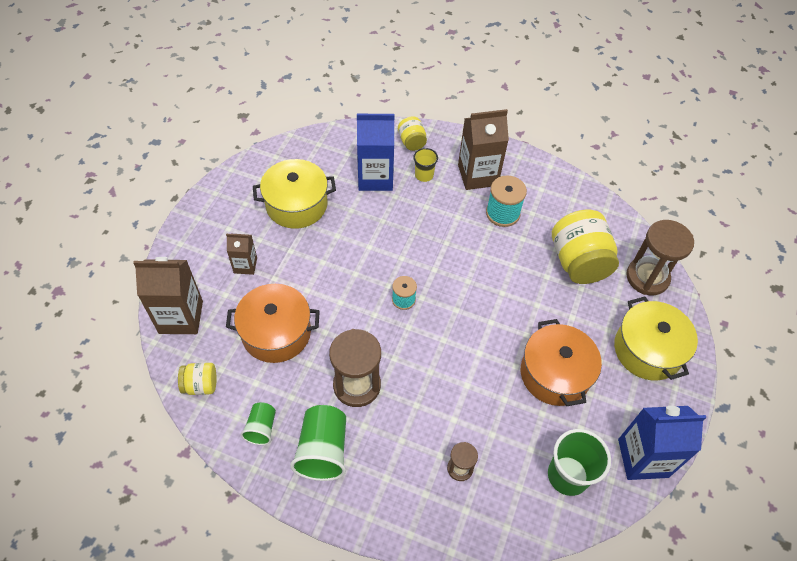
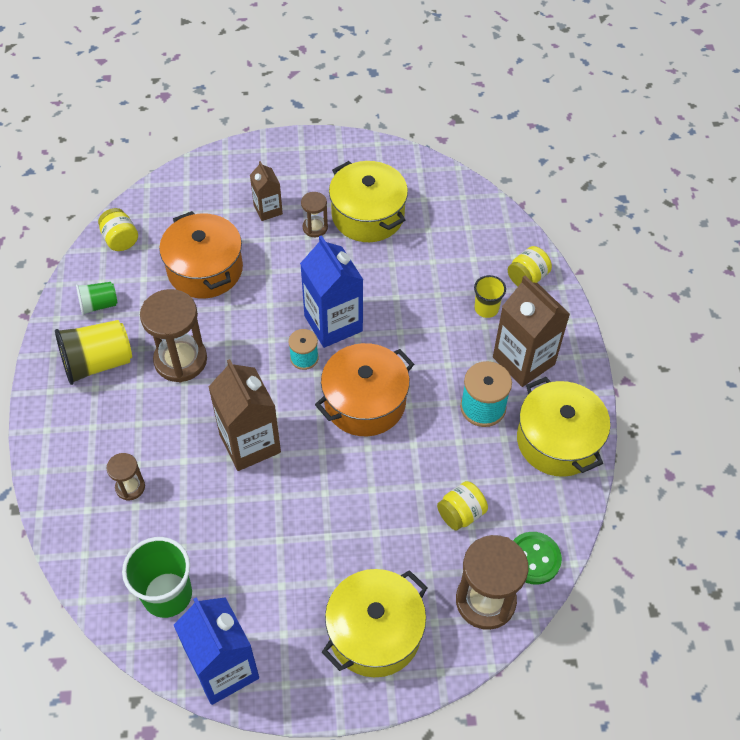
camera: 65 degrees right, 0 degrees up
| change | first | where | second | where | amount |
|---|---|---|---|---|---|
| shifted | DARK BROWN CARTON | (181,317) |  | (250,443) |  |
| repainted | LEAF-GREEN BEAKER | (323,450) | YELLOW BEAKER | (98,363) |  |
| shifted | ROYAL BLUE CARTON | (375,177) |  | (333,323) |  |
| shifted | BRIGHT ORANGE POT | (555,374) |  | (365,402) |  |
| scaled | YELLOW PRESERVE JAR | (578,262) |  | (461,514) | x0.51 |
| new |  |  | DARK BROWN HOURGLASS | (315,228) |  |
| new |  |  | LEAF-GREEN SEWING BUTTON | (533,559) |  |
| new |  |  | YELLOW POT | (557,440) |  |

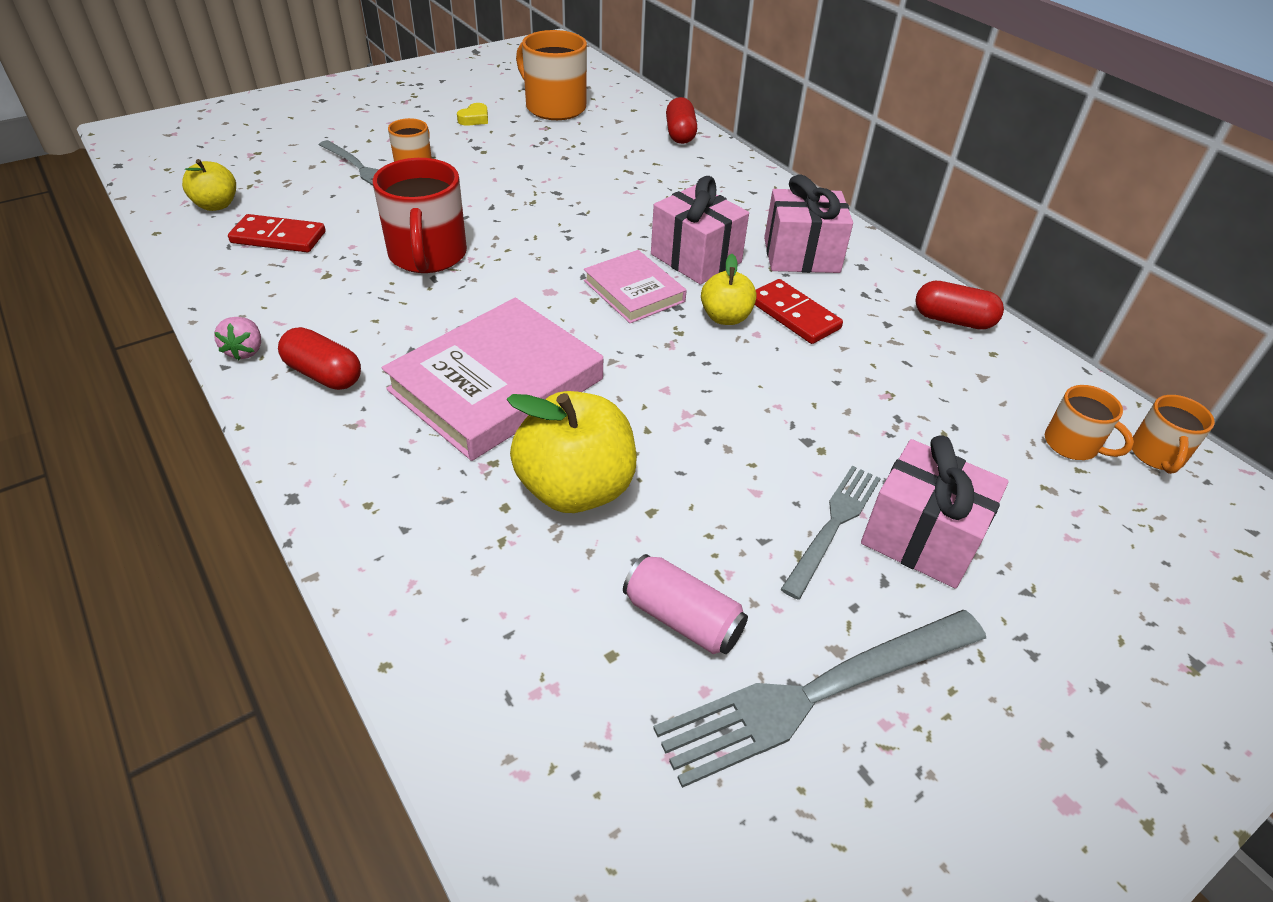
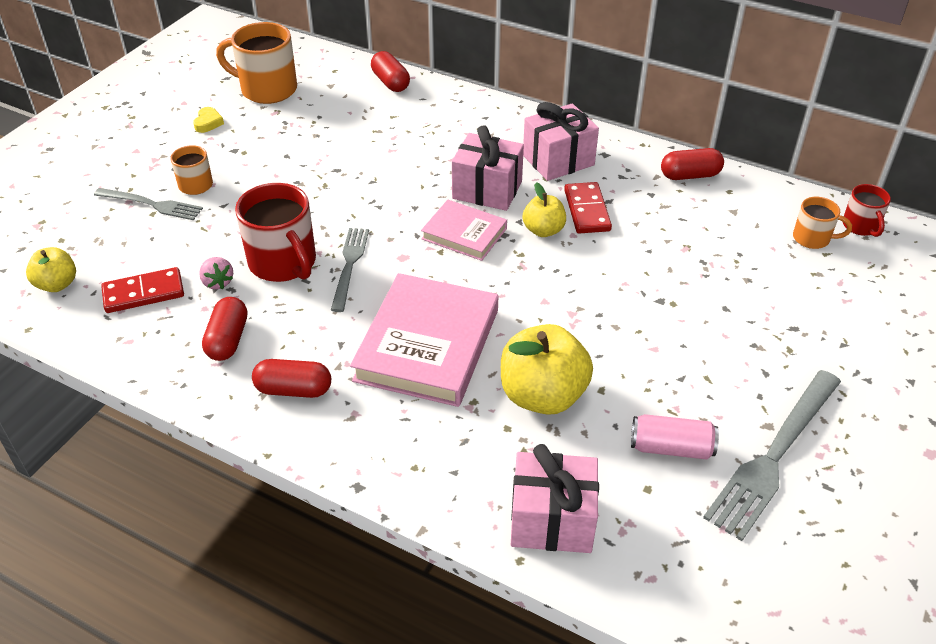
camera: 25 degrees left, 0 degrees up
| change | first | where | second | where | amount |
|---|---|---|---|---|---|
| shifted | PINK TOY STRAWBERRY | (245,351) |  | (217,282) |  |
| rotated | SCARLET DOMINO TILE | (794,315) |  | (587,210) | 60 degrees clockwise |
| shifted | ASH-GREY DINNER FORK | (833,525) |  | (350,265) |  |
| shifted | PINK GIFT | (921,538) |  | (552,520) |  |
| repainted | BRIGHT ORANGE TEA MUG | (1156,455) | SCARLET TEA MUG | (861,226) |  |
| new |  |  | SCARLET PILL SHAPE | (228,340) |  |

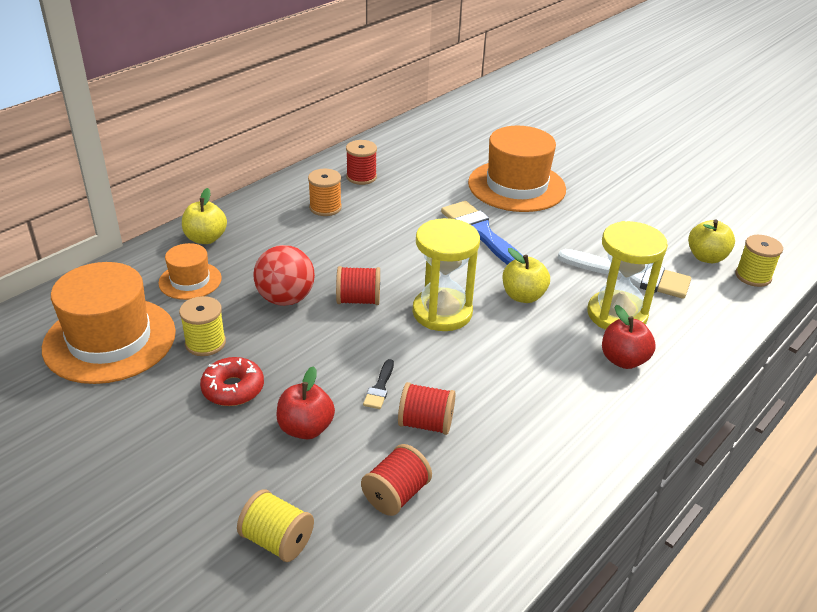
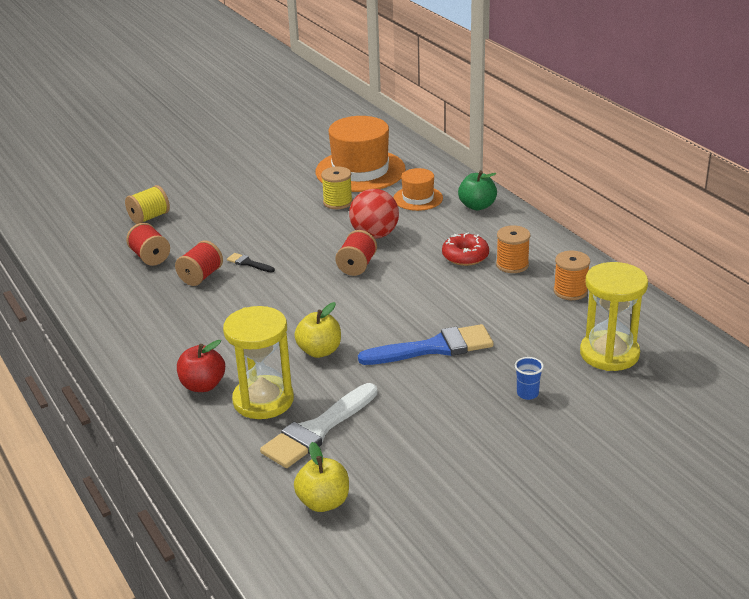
camera: 110 degrees right, 5 degrees down
| change | first | where | second | where | amount |
|---|---|---|---|---|---|
| repainted | YELLOW APPLE | (206,238) | LEAF-GREEN APPLE | (477,206) |  |
| shifted | SCARLET DOUGHNUT | (233,389) |  | (465,256) |  |
| gone | SCARLET APPLE | (306,428) |  |  |  |
| repainted | SCARLET SPOOL | (361,177) | BRIGHT ORANGE SPOOL | (570,291) |  |
| shifted | YELLOW HOURGLASS | (442,312) |  | (609,354) |  |
| swapped | BRIGHT ORANGE TALL HAT | (516,186) | ROYAL BLUE BEAKER | (527,394) |  |
| gone | YELLOW SPOOL | (753,276) |  |  |  |

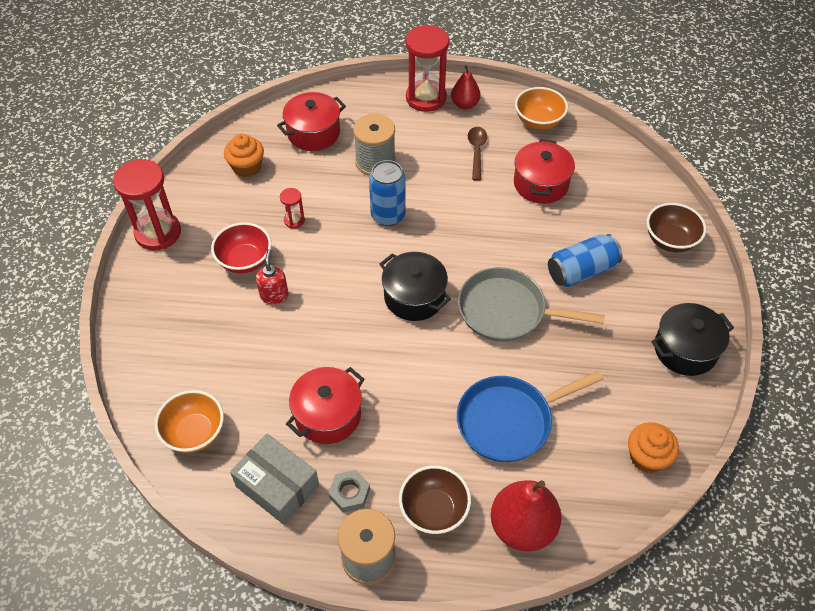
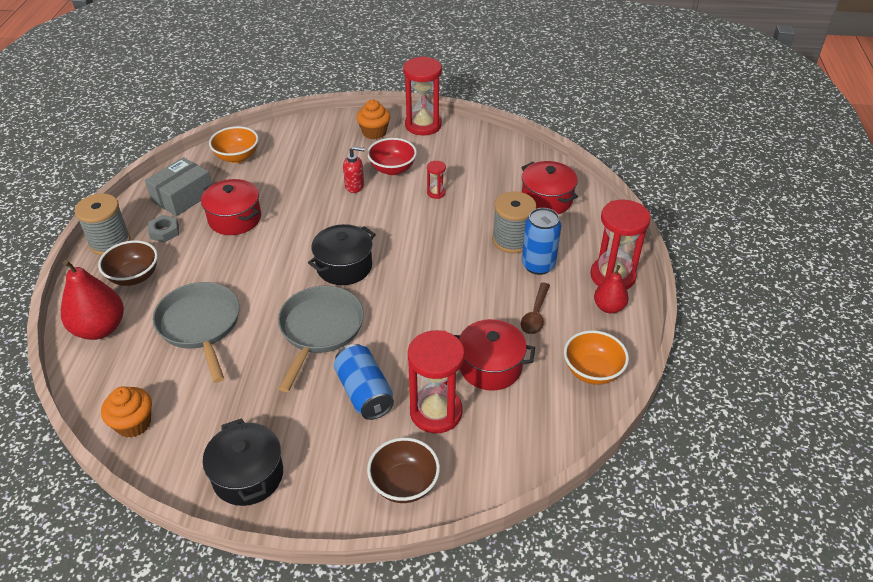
camera: 90 degrees right, 10 degrees down
| change | first | where | second | where | amount |
|---|---|---|---|---|---|
| shifted | BRIGHT ORANGE MUFFIN | (247,167) |  | (374,132) |  |
| shifted | ROYAL BLUE CAN | (388,215) |  | (538,265) |  |
| repainted | ROYAL BLUE FRYING PAN | (510,421) | ASH-GREY FRYING PAN | (200,326) |  |
| rotated | DARK BROWN TABLESPOON | (476,151) |  | (535,315) | 105 degrees clockwise |
| new |  |  | SCARLET HOURGLASS | (436,412) |  |

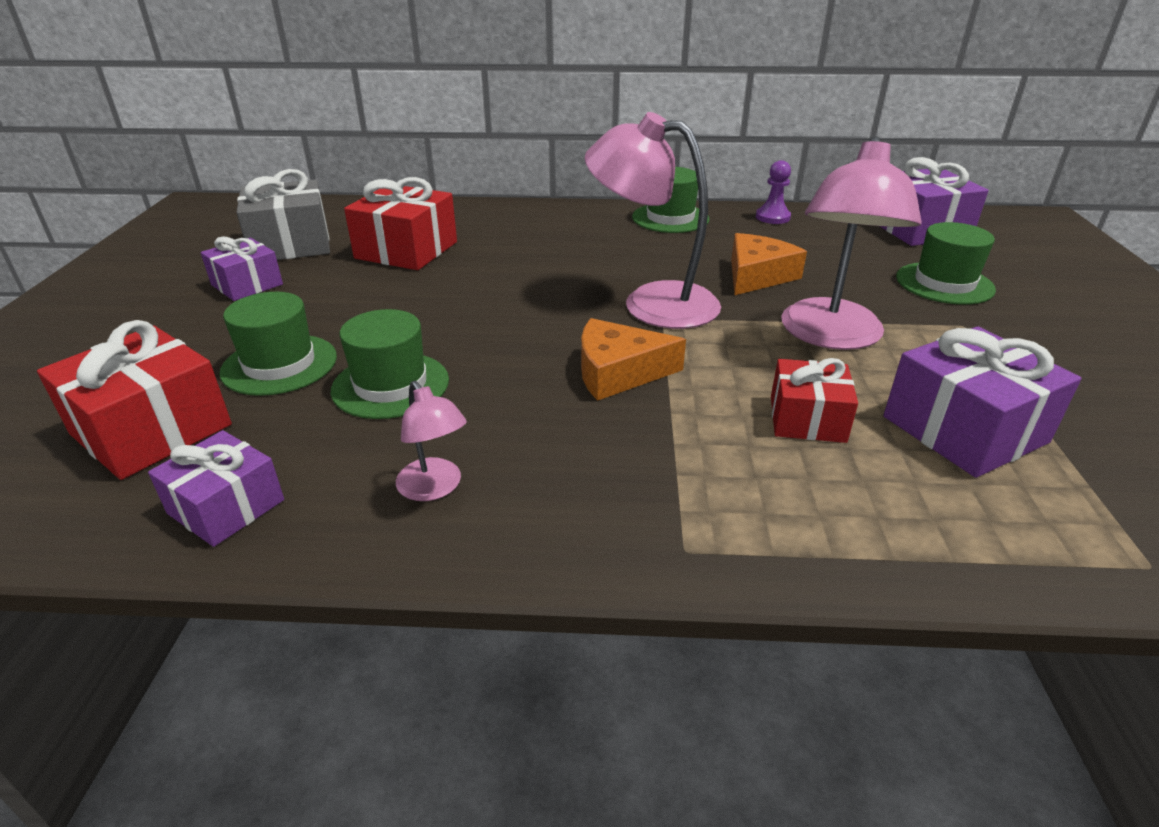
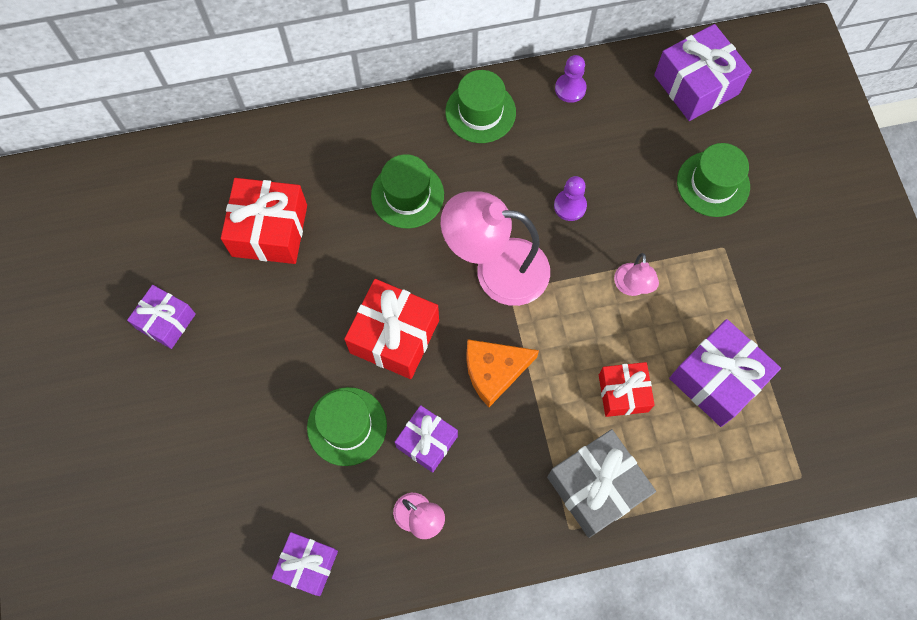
camera: 15 degrees left, 35 degrees up
| change | first | where | second | where | amount |
|---|---|---|---|---|---|
| shifted | SCARLET GIFT | (151,430) |  | (394,336) |  |
| shifted | LEAF-GREEN TALL HAT | (279,364) |  | (407,195) |  |
| shifted | ASH-GREY GIFT | (291,244) |  | (596,487) |  |
| swapped | BRIGHT ORANGE CHEESE | (757,276) | ROYAL PURPLE CHESS PAWN | (570,206) |  |
| scaled | PINK LAMP | (830,336) |  | (631,287) | x0.48 |
| new |  |  | ROYAL PURPLE GIFT | (427,442) |  |

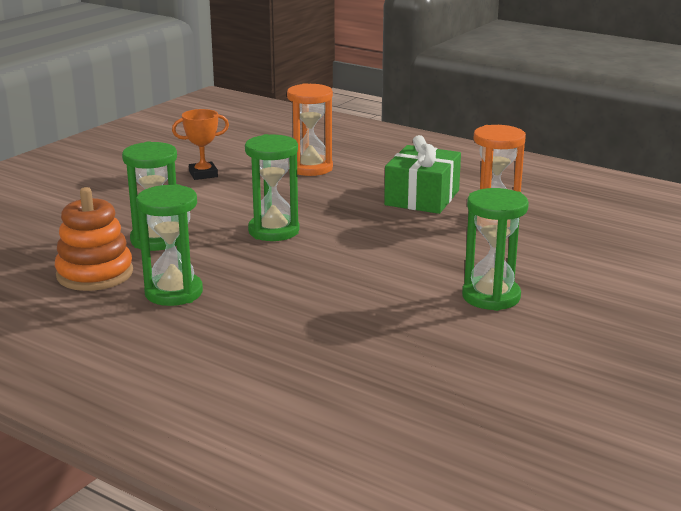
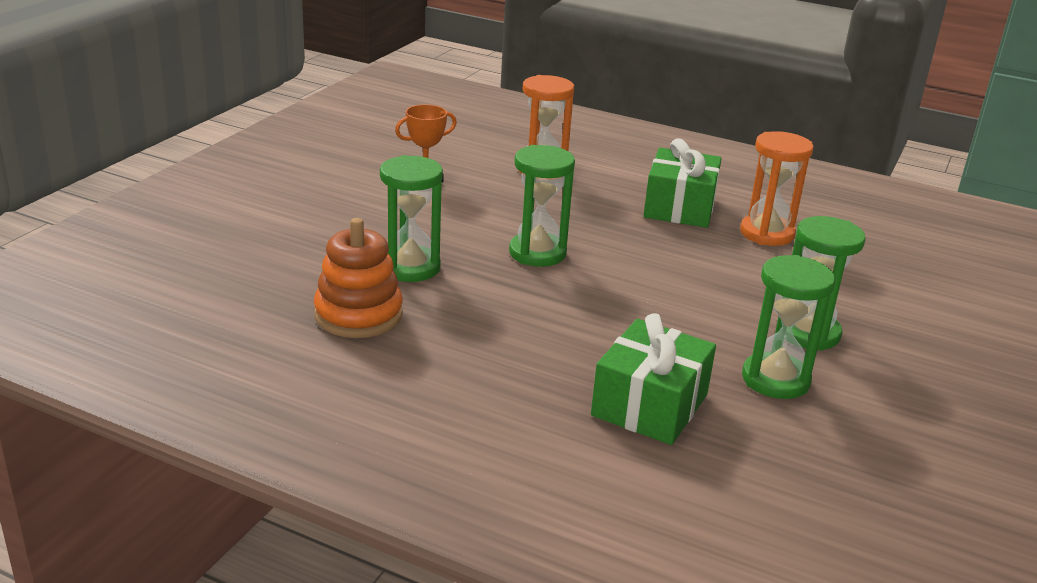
camera: 10 degrees left, 5 degrees up
| change | first | where | second | where | amount |
|---|---|---|---|---|---|
| shifted | LEAF-GREEN HOURGLASS | (174,293) |  | (775,379) |  |
| new |  |  | LEAF-GREEN GIFT | (650,405) |  |

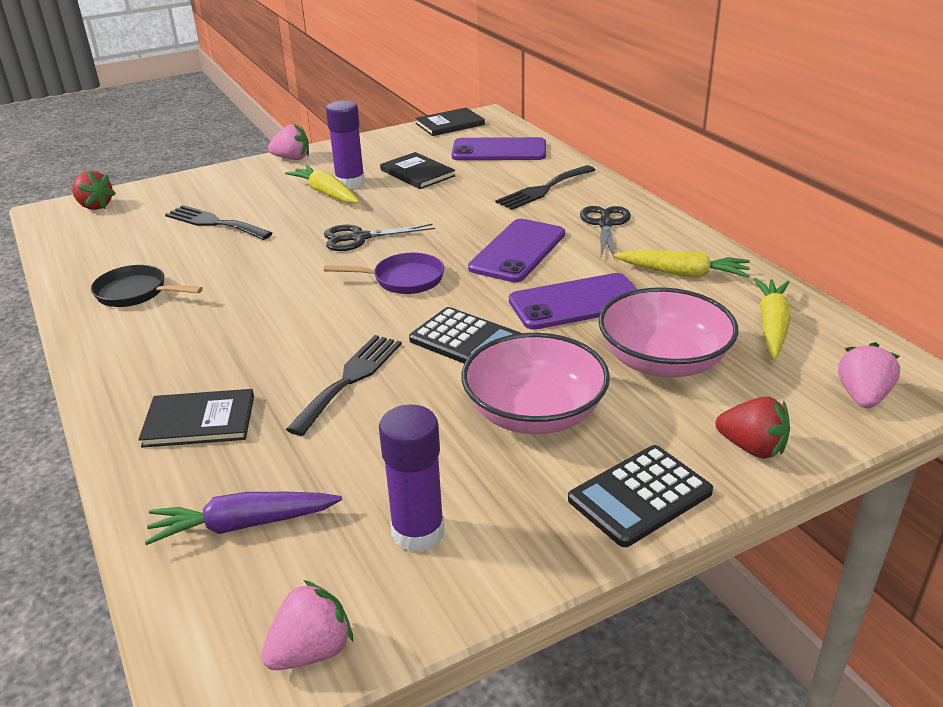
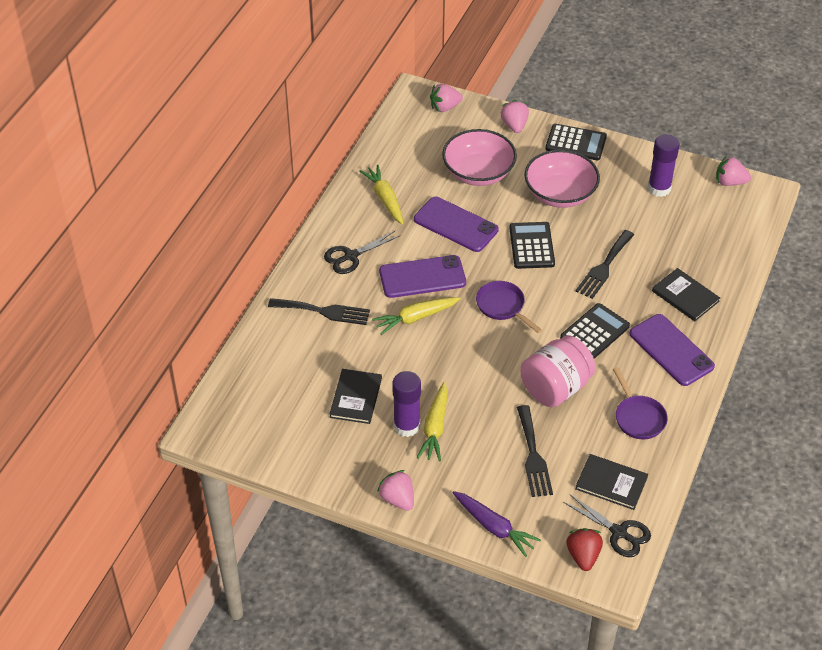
camera: 130 degrees left, 15 degrees up
| change | first | where | second | where | amount |
|---|---|---|---|---|---|
| repainted | BLACK FRYING PAN | (136,293) | ROYAL PURPLE FRYING PAN | (638,417) |  |
| shifted | ROYAL PURPLE ROOT VEGETABLE | (243,525) |  | (494,527) |  |
| rotated | BLACK DINNER FORK | (350,379) |  | (604,267) | 45 degrees counterclockwise |
| shifted | BLACK SCISSORS | (359,238) |  | (619,532) |  |
| shifted | BLACK HARDCOVER | (450,124) |  | (611,483) |  |
| shifted | ROYAL PURPLE PHONE | (499,150) |  | (671,350) |  |
| repainted | SCARLET TOY STRAWBERRY | (752,448) | PINK TOY STRAWBERRY | (514,125) |  |
| shifted | YELLOW ROOT VEGETABLE | (772,326) |  | (415,318) |  |
| new |  |  | PINK PRESERVE JAR | (555,388) |  |
| new |  |  | BLACK POCKET CALCULATOR | (594,332) |  |

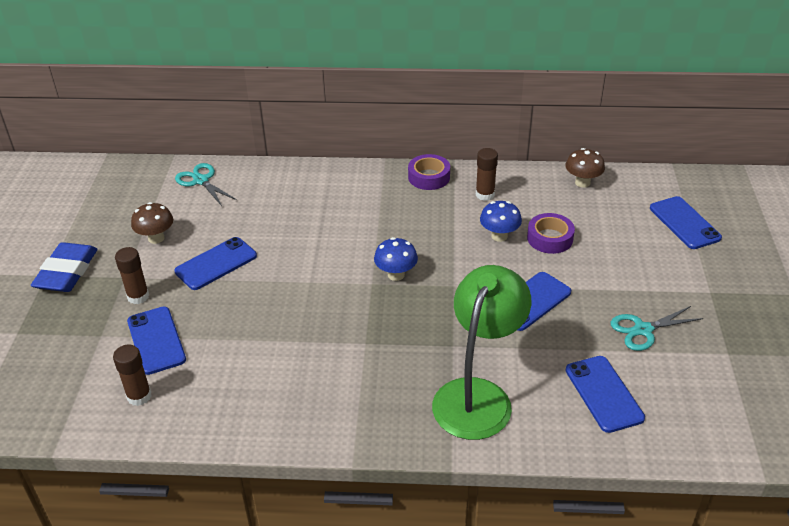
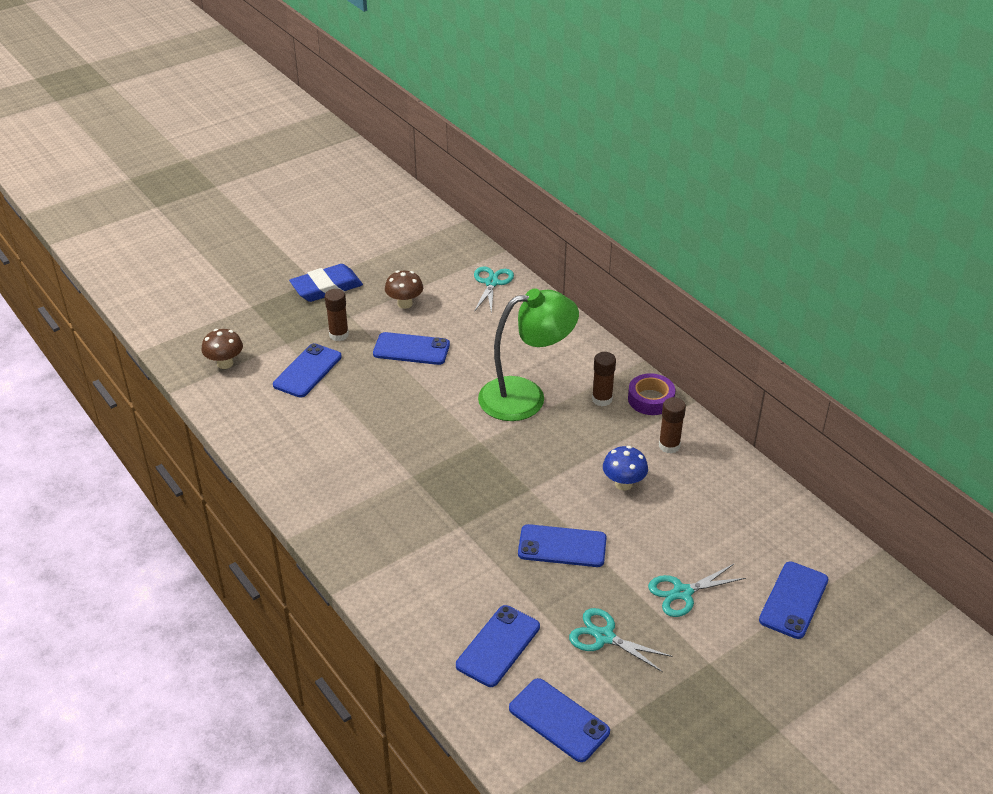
camera: 50 degrees right, 0 degrees up
| change | first | where | second | where | amount |
|---|---|---|---|---|---|
| shifted | DARK BROWN STICK OF GLUE | (139,396) |  | (602,399) |  |
| gone | ROYAL BLUE FUNGUS | (396,275) |  |  |  |
| shifted | LEAF-GREEN LAMP | (478,395) |  | (526,397) |  |
| gone | ROYAL PURPLE ROLL OF TAPE | (550,238) |  |  |  |
| shifted | DARK BROWN FUNGUS | (582,182) |  | (225,363) |  |
| new |  |  | ROYAL BLUE PHONE | (558,720) |  |
| new |  |  | TEAL SCISSORS | (682,593) |  |

